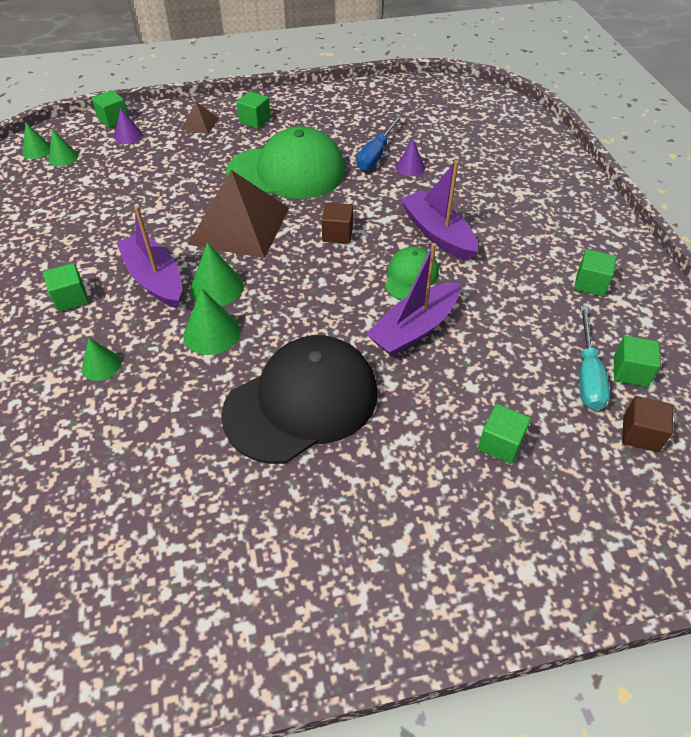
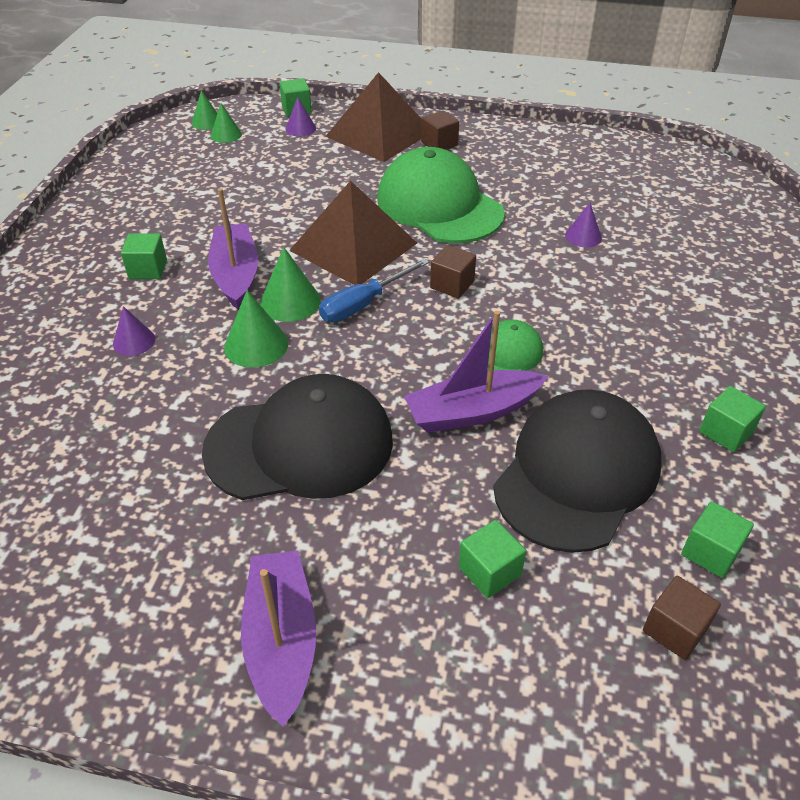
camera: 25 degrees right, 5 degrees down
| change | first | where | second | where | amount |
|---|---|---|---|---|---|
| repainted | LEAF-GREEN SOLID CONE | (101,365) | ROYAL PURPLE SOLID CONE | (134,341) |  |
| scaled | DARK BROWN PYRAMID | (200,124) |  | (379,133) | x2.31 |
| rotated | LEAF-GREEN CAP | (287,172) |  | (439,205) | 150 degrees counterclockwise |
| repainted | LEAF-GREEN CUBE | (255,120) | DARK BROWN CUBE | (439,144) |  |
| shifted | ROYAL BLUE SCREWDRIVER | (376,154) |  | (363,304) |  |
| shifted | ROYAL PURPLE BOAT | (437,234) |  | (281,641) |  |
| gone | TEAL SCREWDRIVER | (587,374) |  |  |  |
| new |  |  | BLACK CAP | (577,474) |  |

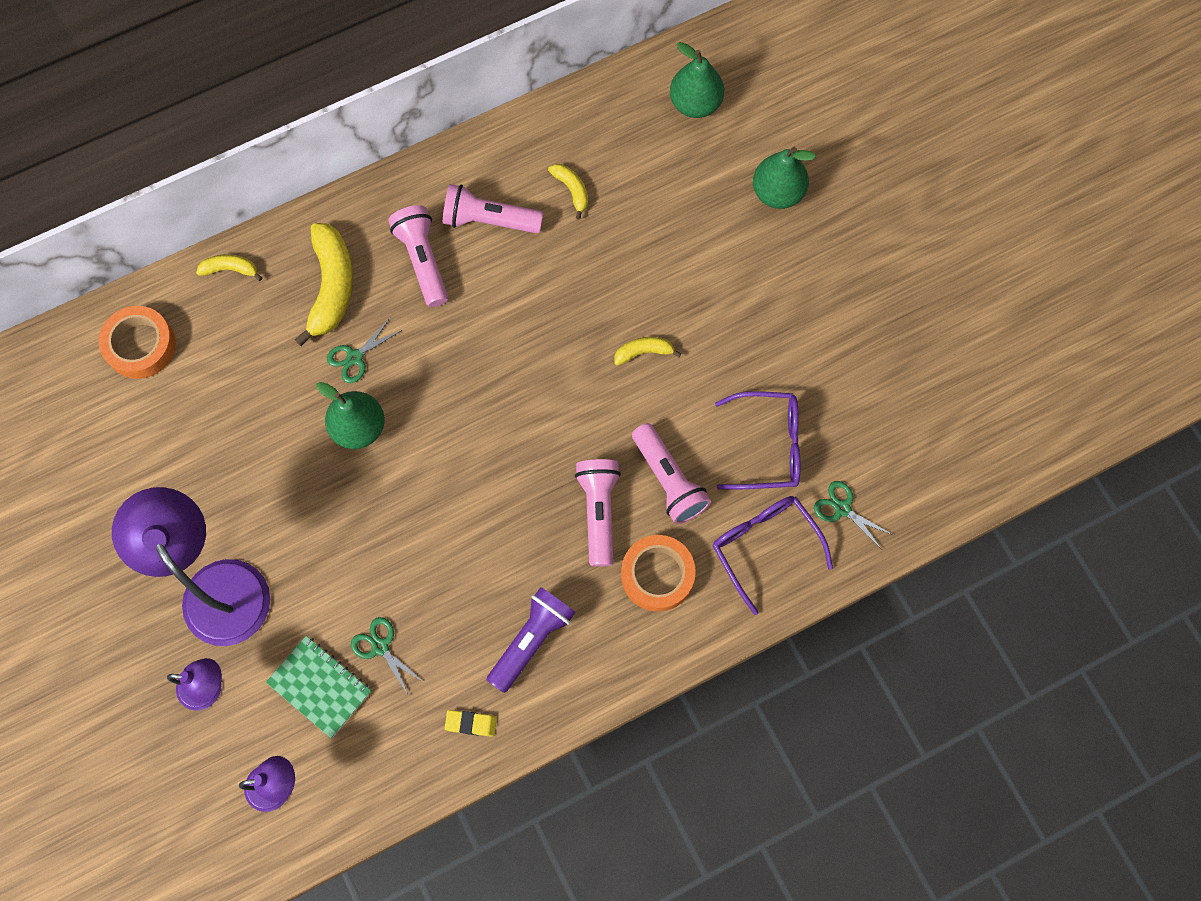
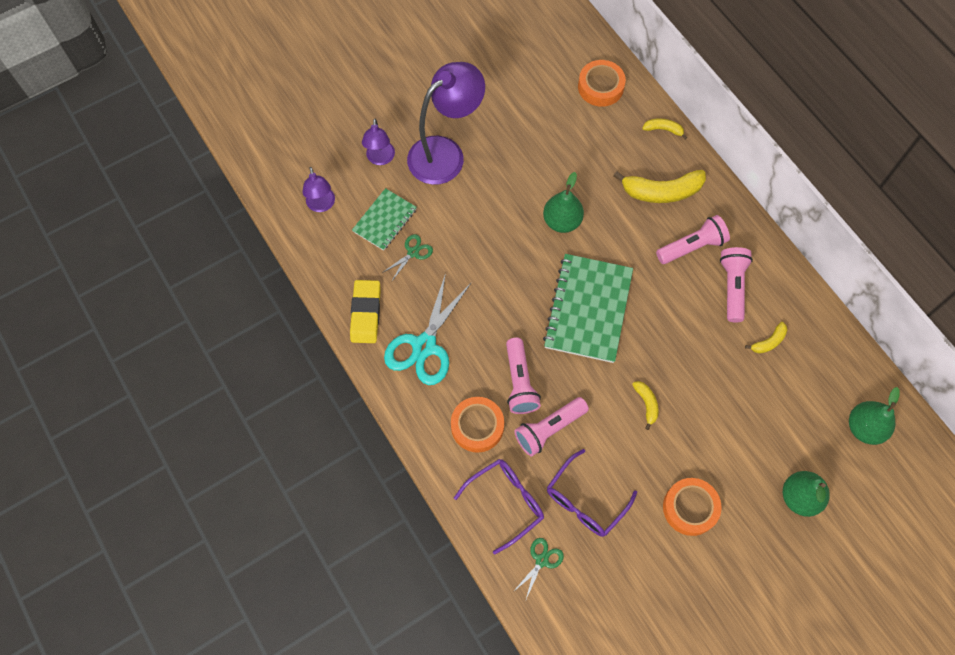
camera: 85 degrees right, 5 degrees down
| change | first | where | second | where | amount |
|---|---|---|---|---|---|
| rotated | YELLOW TOY BANANA | (230,269) |  | (663,129) | 75 degrees counterclockwise |
| gone | LEAF-GREEN SCISSORS | (355,357) |  |  |  |
| scaled | YELLOW ERASER | (471,723) |  | (366,313) | x1.91 |
| swapped | ROYAL PURPLE FLASHLIGHT | (531,640) | TEAL SCISSORS | (424,346) |  |
| rotated | PINK FLASHLIGHT | (598,512) |  | (519,382) | 90 degrees clockwise |
| rotated | ROYAL PURPLE EYEGLASSES | (768,446) |  | (585,501) | 45 degrees clockwise |
| new |  |  | LEAF-GREEN EXERCISE BOOK | (588,309) |  |
| new |  |  | BRIGHT ORANGE ROLL OF TAPE | (690,508) |  |

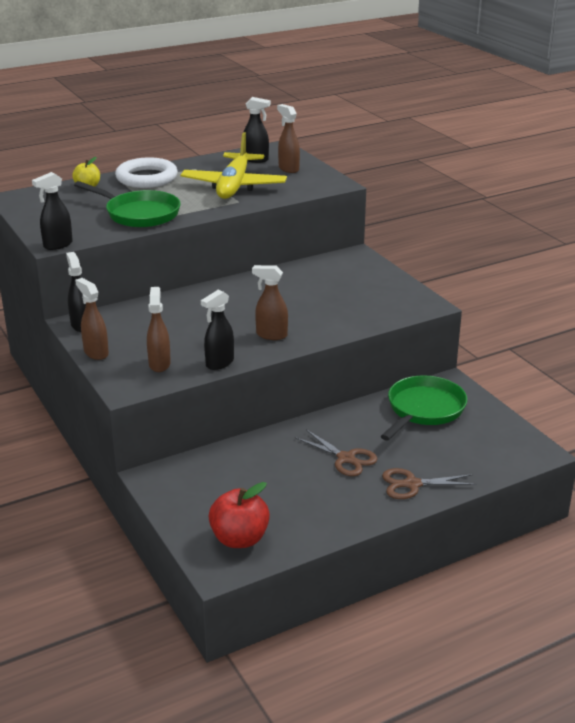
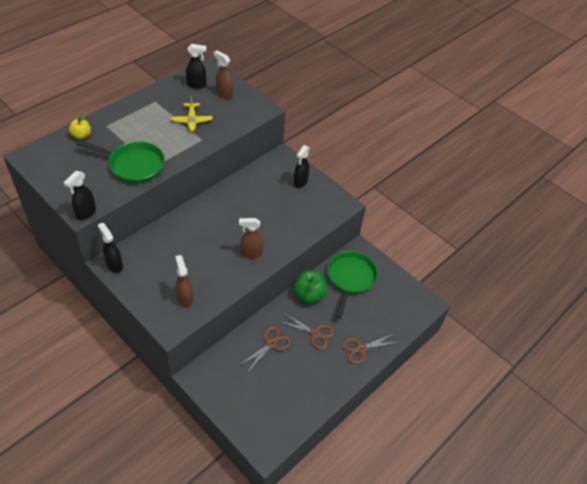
camera: 20 degrees left, 20 degrees up
| change | first | where | second | where | amount |
|---|---|---|---|---|---|
| gone | DARK BROWN SPRAY BOTTLE | (96,353) |  |  |  |
| gone | PURE WHITE HOOP | (146,178) |  |  |  |
| scaled | YELLOW TOY PLANE | (234,186) |  | (192,121) | x0.53 |
| shifted | BLACK SPRAY BOTTLE | (219,363) |  | (300,182) |  |
| gone | SCARLET APPLE | (239,539) |  |  |  |
| new |  |  | DARK BROWN SCISSORS | (271,344) |  |
| new |  |  | LEAF-GREEN APPLE | (309,295) |  |

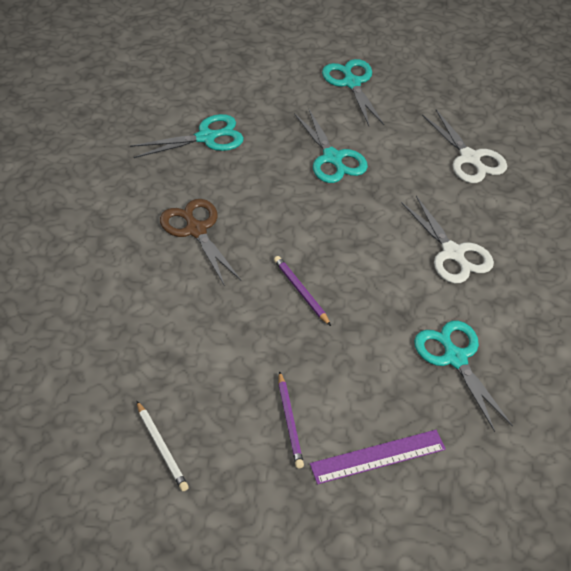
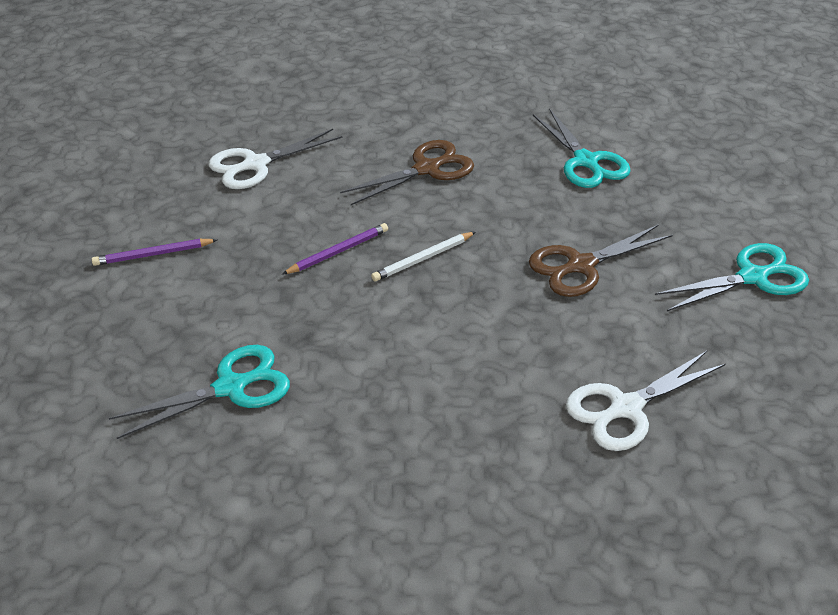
camera: 85 degrees right, 5 degrees down
| change | first | where | second | where | amount |
|---|---|---|---|---|---|
| shifted | PURE WHITE WOODEN PENCIL | (161,448) |  | (423,259) |  |
| repainted | TEAL SCISSORS | (333,158) | DARK BROWN SCISSORS | (580,266) |  |
| gone | ROYAL PURPLE MEASURING STICK | (377,456) |  |  |  |
| shifted | PURE WHITE SCISSORS | (453,253) |  | (255,164) |  |

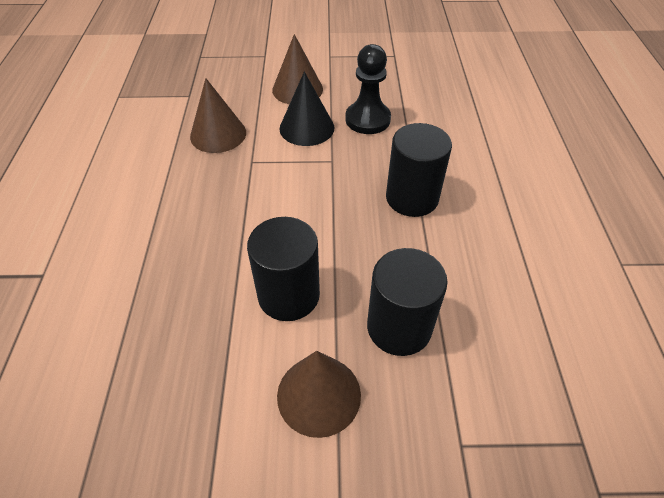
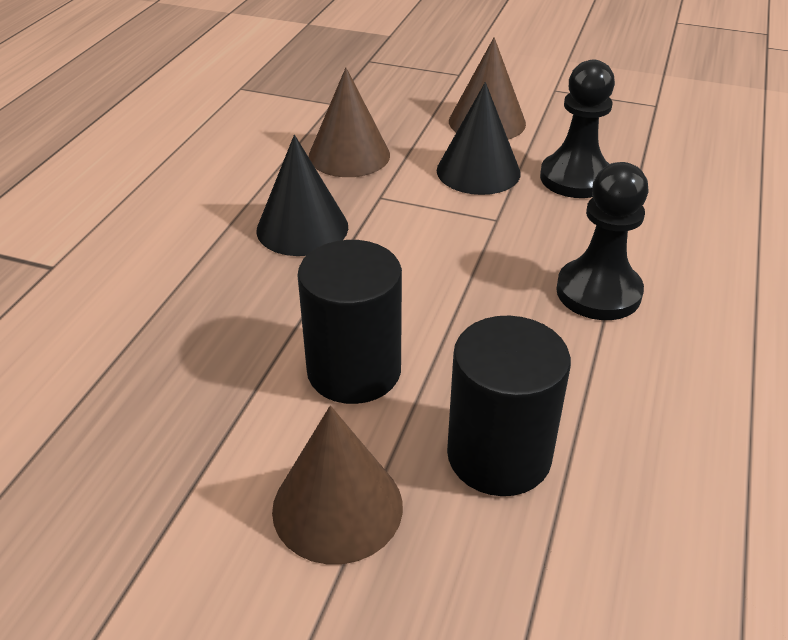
camera: 20 degrees right, 10 degrees down
| change | first | where | second | where | amount |
|---|---|---|---|---|---|
| swapped | BLACK CYLINDER SHAPE | (412,198) | BLACK CHESS PAWN | (598,292) |  |
| new |  |  | BLACK SOLID CONE | (302,228) |  |

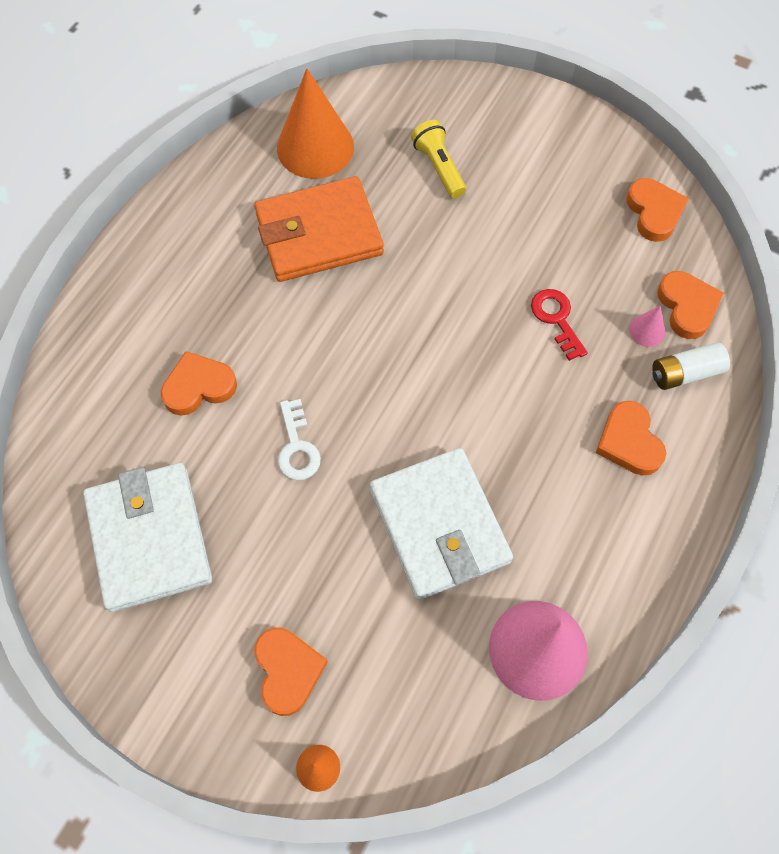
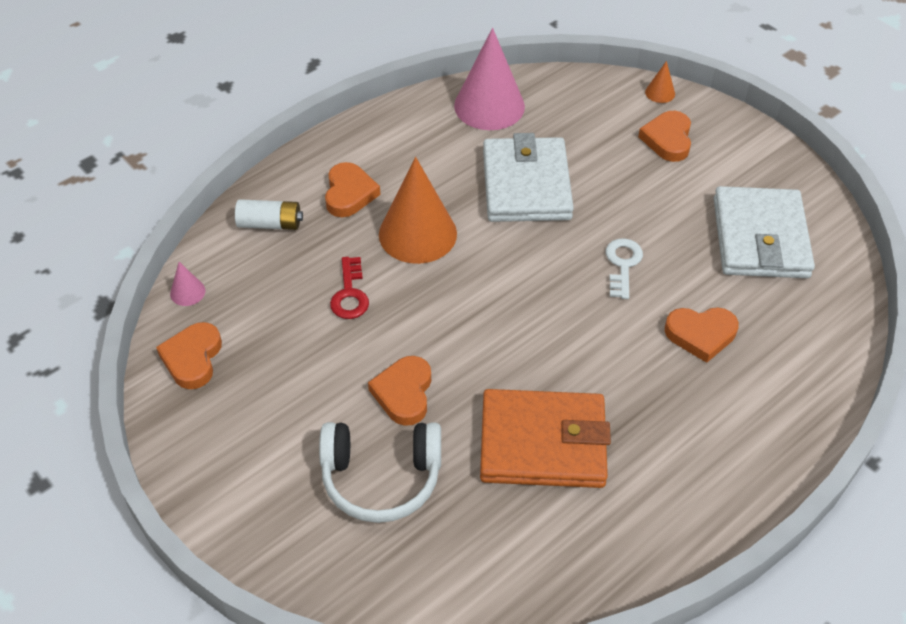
camera: 160 degrees left, 15 degrees down
| change | first | where | second | where | amount |
|---|---|---|---|---|---|
| shifted | BRIGHT ORANGE SOLID CONE | (315,147) |  | (417,234) |  |
| swapped | YELLOW FLASHLIGHT | (439,167) | PURE WHITE HEADPHONES | (381,478) |  |
| shifted | PINK SOLID CONE | (646,330) |  | (187,292) |  |
| shifted | BRIGHT ORANGE LOVE HEART | (687,307) |  | (404,393) |  |

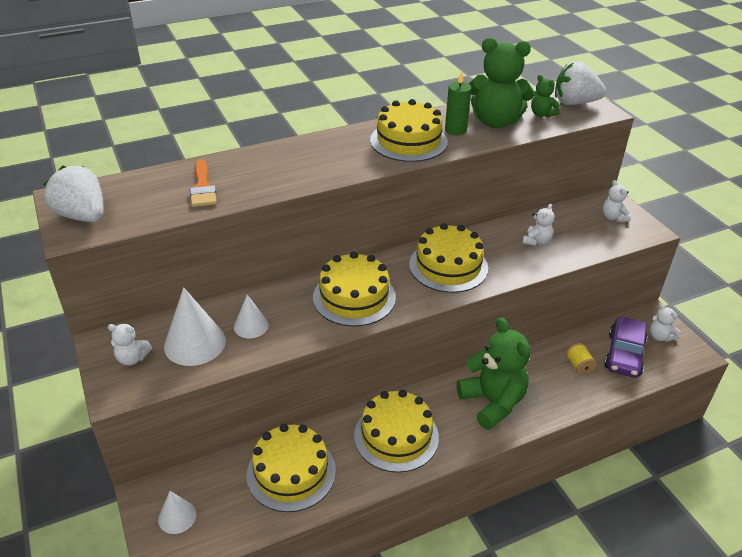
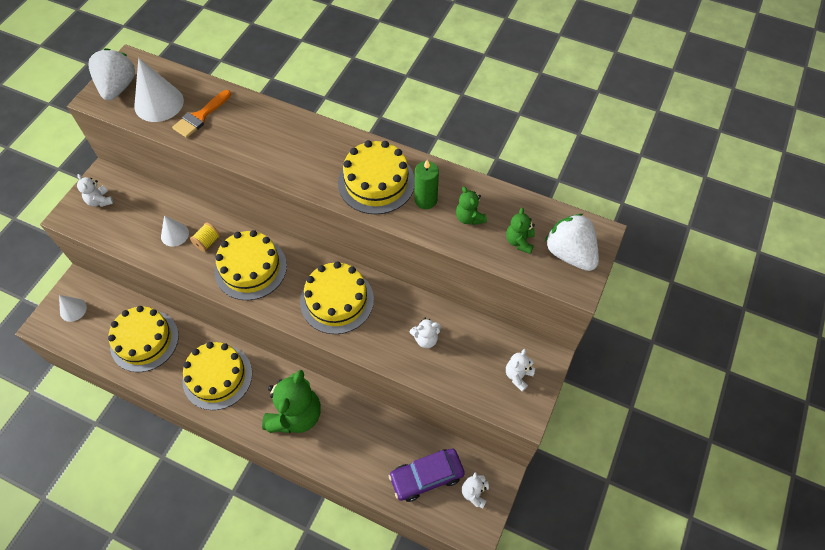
camera: 50 degrees right, 20 degrees up
| change | first | where | second | where | amount |
|---|---|---|---|---|---|
| shifted | PURE WHITE SOLID CONE | (195,343) |  | (159,103) |  |
| scaled | LEAF-GREEN STUFFED BEAR | (495,122) |  | (469,218) | x0.47 |
| shifted | YELLOW SPOOL | (578,366) |  | (207,242) |  |

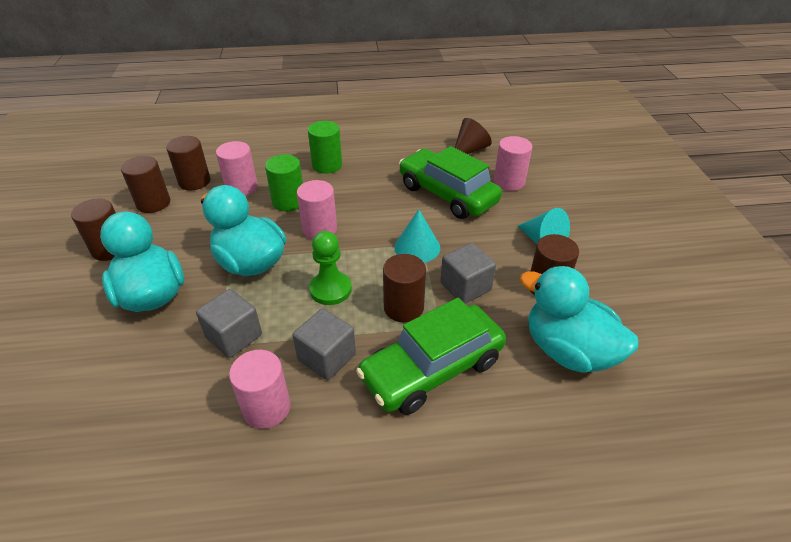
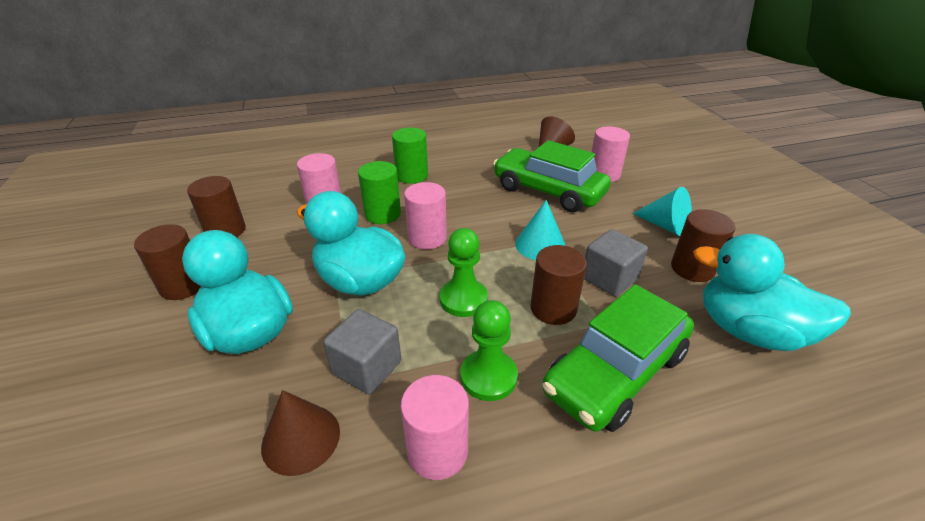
camera: 10 degrees left, 5 degrees down
| change | first | where | second | where | amount |
|---|---|---|---|---|---|
| gone | DARK BROWN CYLINDER SHAPE | (194,181) |  |  |  |
| swapped | ASH-GREY CUBE | (327,357) | LEAF-GREEN CHESS PAWN | (488,376) |  |
| new |  |  | DARK BROWN SOLID CONE | (301,438) |  |

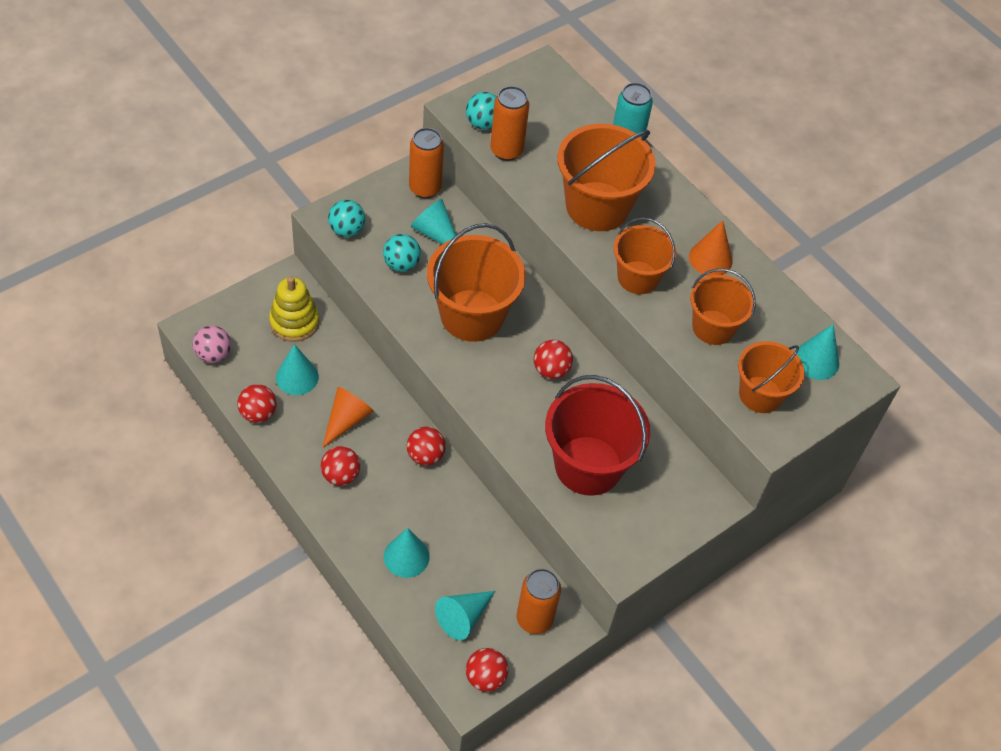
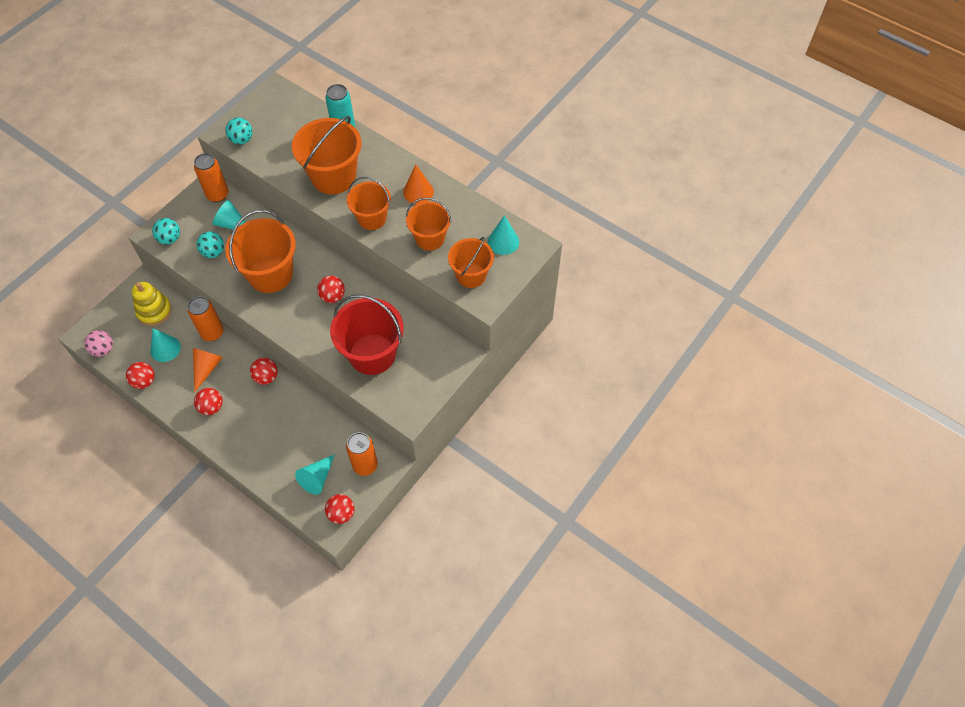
camera: 10 degrees left, 5 degrees up
| change | first | where | second | where | amount |
|---|---|---|---|---|---|
| gone | TEAL SOLID CONE | (406,556) |  |  |  |
| shifted | BRIGHT ORANGE CAN | (506,151) |  | (212,333) |  |

